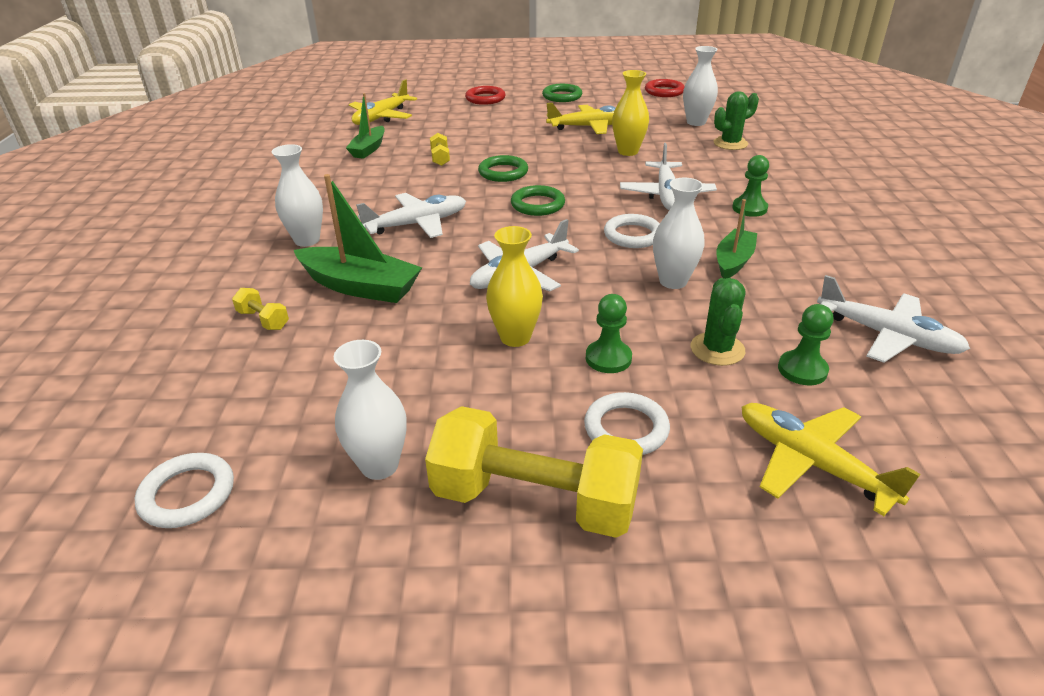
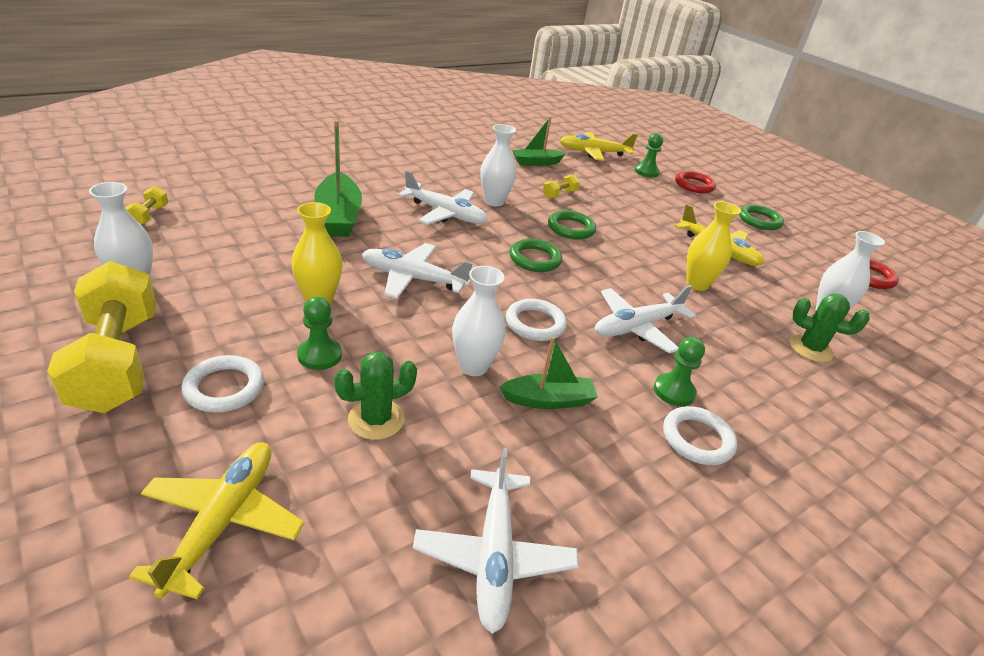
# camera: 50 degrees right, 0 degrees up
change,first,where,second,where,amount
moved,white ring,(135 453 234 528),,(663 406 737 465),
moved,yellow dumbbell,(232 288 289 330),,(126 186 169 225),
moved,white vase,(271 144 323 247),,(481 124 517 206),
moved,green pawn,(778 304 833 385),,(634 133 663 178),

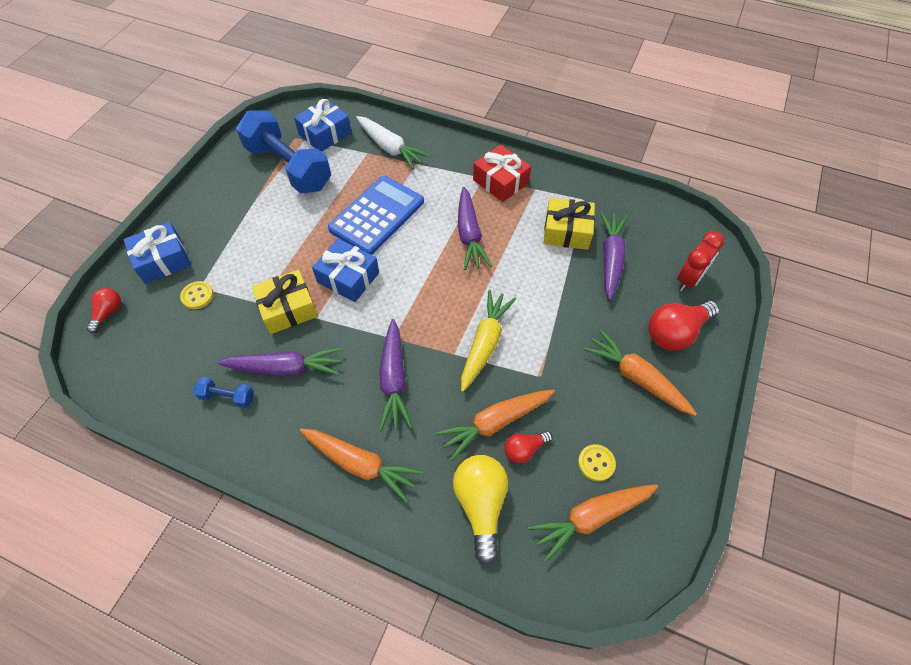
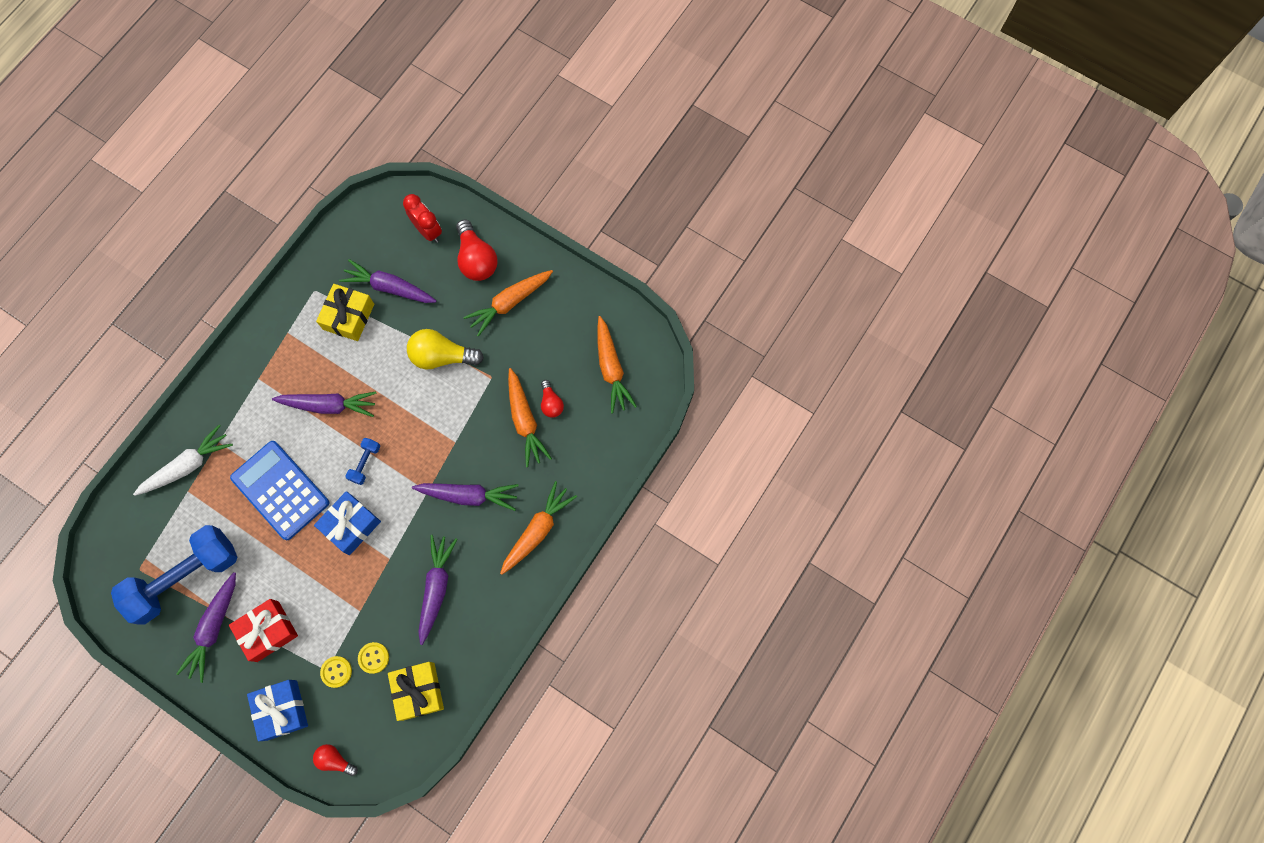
# camera: 80 degrees left, 15 degrees up
change,first,where,second,where,amount
removed,blue gift,(294 99 352 152),,,
removed,yellow carrot,(461 290 516 392),,,
added,,,purple carrot,(177 572 236 683),
moved,blue dumbbell,(194 377 254 408),,(346 438 380 485),
moved,yellow gift,(251 270 318 334),,(388 662 444 721),
moved,yellow light bulb,(453 455 508 565),,(407 329 484 370),
moved,red gift,(473 145 531 202),,(229 599 298 662),
moved,yellow button,(578 444 616 481),,(358 642 389 674),

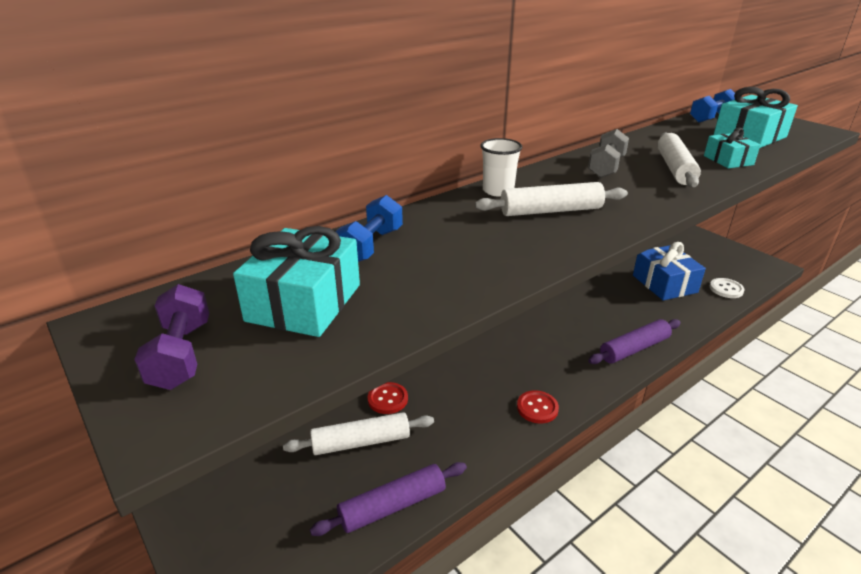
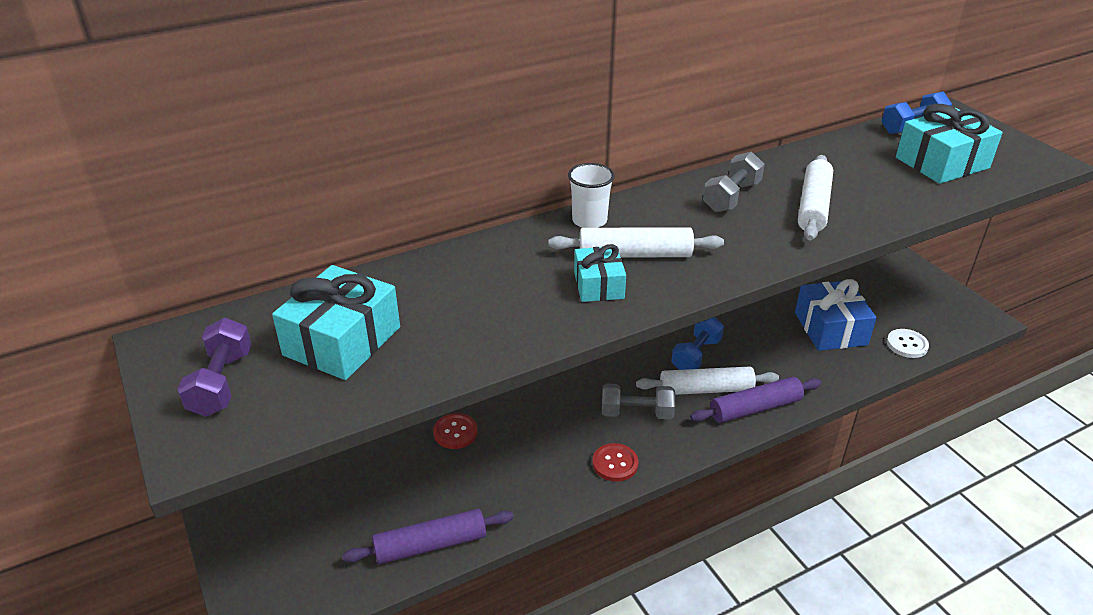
# camera: 10 degrees right, 5 degrees up
change,first,where,second,where,amount
added,,,grey dumbbell,(602 383 675 419),
moved,white rolling pin,(283 412 434 455),,(636 366 779 395),
moved,blue dumbbell,(335 195 403 262),,(671 317 724 370),
moved,turquoise gift,(704 128 760 168),,(574 244 626 302),

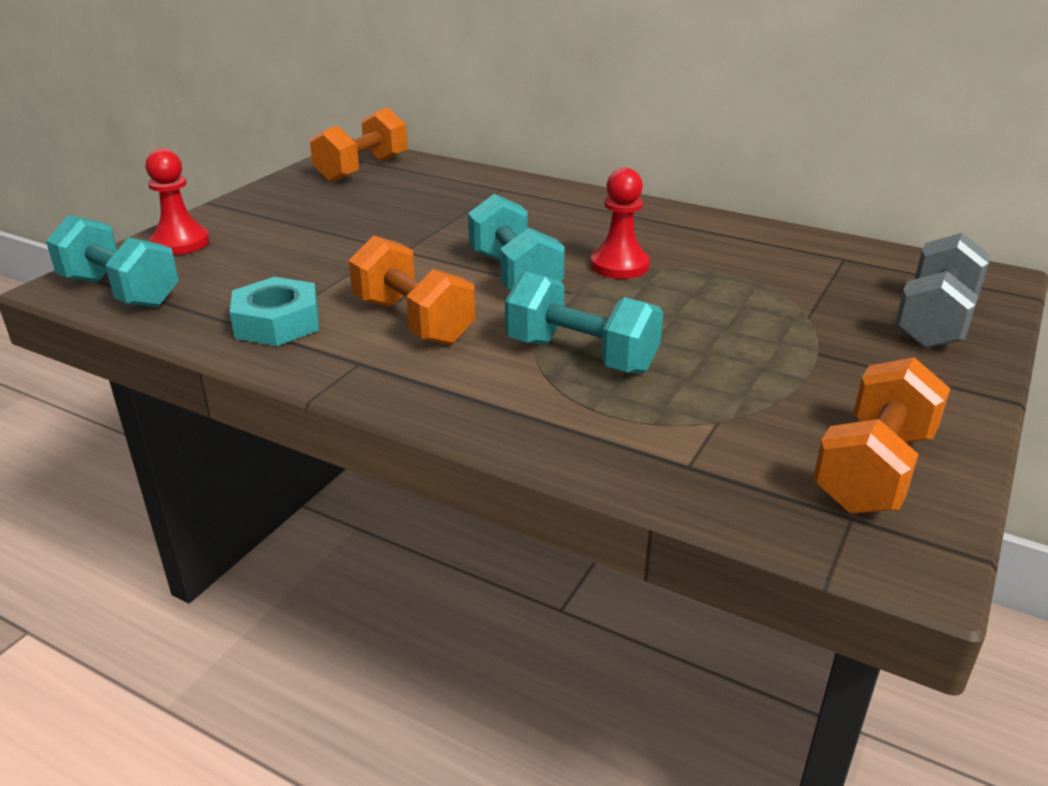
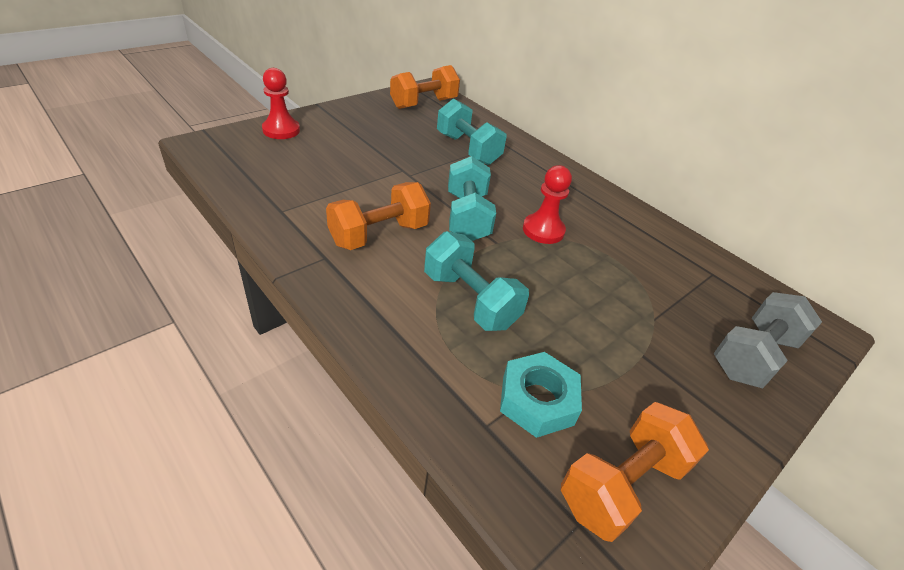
# camera: 15 degrees right, 10 degrees up
change,first,where,second,where,amount
moved,turquoise dumbbell,(46 215 179 307),,(437 98 507 165),
moved,turquoise nut,(230 277 319 346),,(500 352 582 438),
turned,orange dumbbell,(349 236 475 345),,(326 182 431 250),75 degrees clockwise

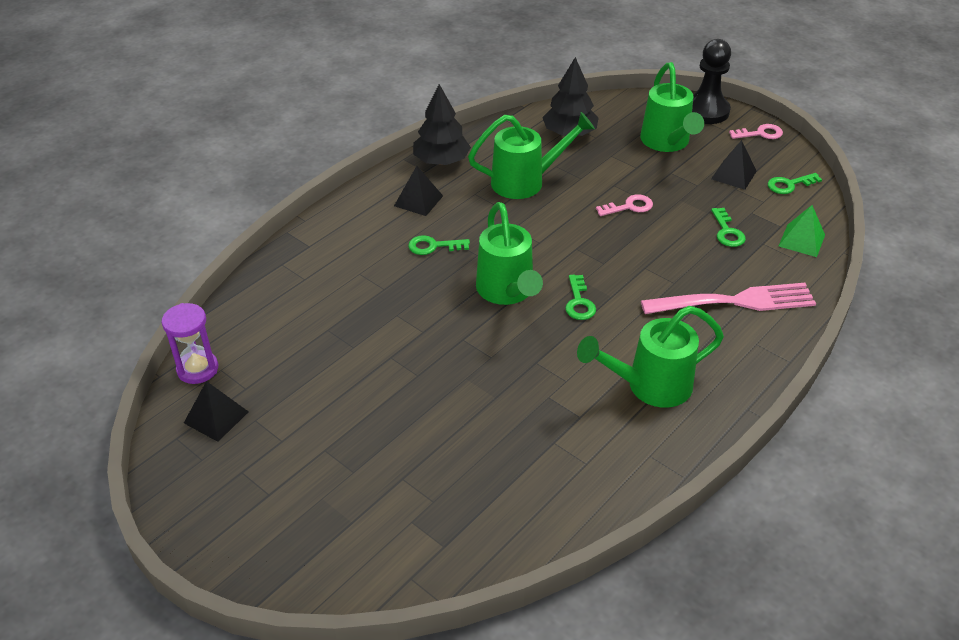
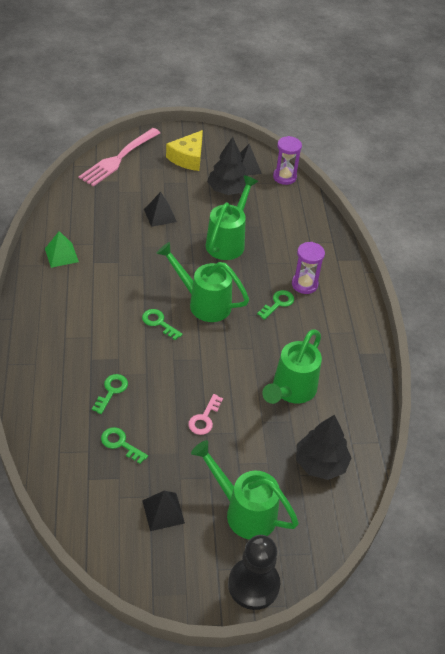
# camera: 130 degrees right, 5 degrees up
change,first,where,second,where,amount
removed,pink key,(729 124 783 139),,,
added,,,yellow cheese,(166 130 203 171),
added,,,purple hourglass,(292 242 325 294),
moved,black pyramid,(394 166 443 216),,(144 192 177 227),
moved,black tree,(413 84 471 165),,(207 137 248 195),
moved,green watering can,(577 306 724 408),,(205 175 258 260),
moved,pink fork,(641 283 816 314),,(78 128 160 187),
moved,green key,(768 173 822 194),,(92 374 128 414),
moved,green pyramid,(779 205 825 257),,(45 231 79 268),

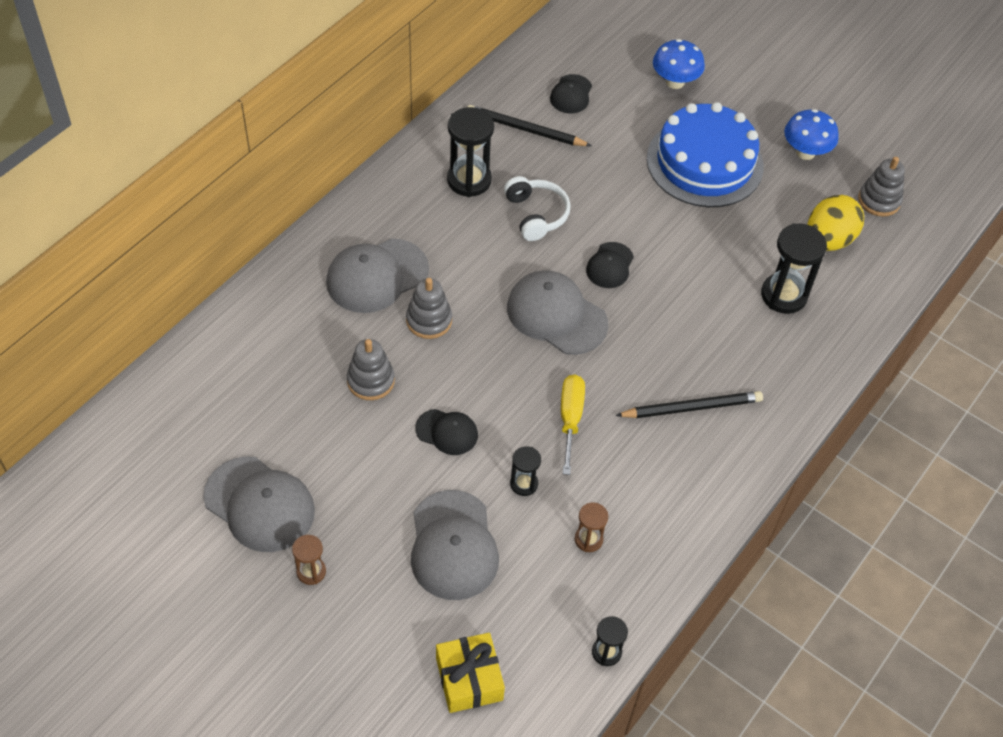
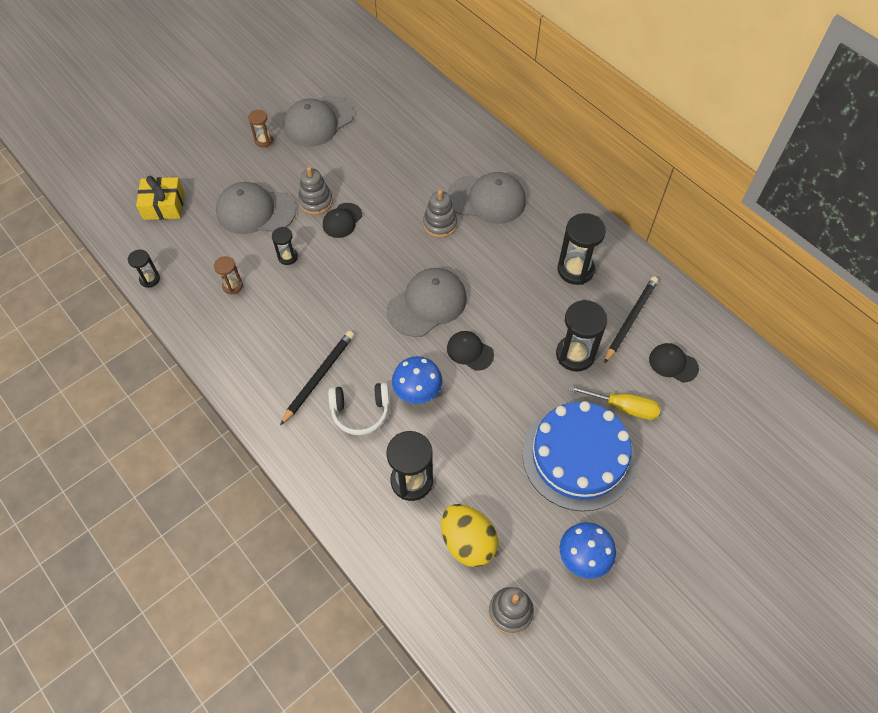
# camera: 105 degrees right, 5 degrees up
change,first,where,second,where,amount
added,,,black hourglass,(556 300 608 372),
moved,grey stacking toy,(347 339 395 400),,(298 167 333 215),
moved,white headphones,(504 176 570 241),,(328 383 390 435),
moved,yellow screwdriver,(561 374 585 475),,(568 385 661 420),
moved,blue mushroom,(653 39 705 89),,(392 356 442 404),
turned,grey cap,(326 238 429 313),,(447 172 526 224),120 degrees clockwise
turned,black pencil,(615 391 763 418),,(280 331 354 425),150 degrees counterclockwise

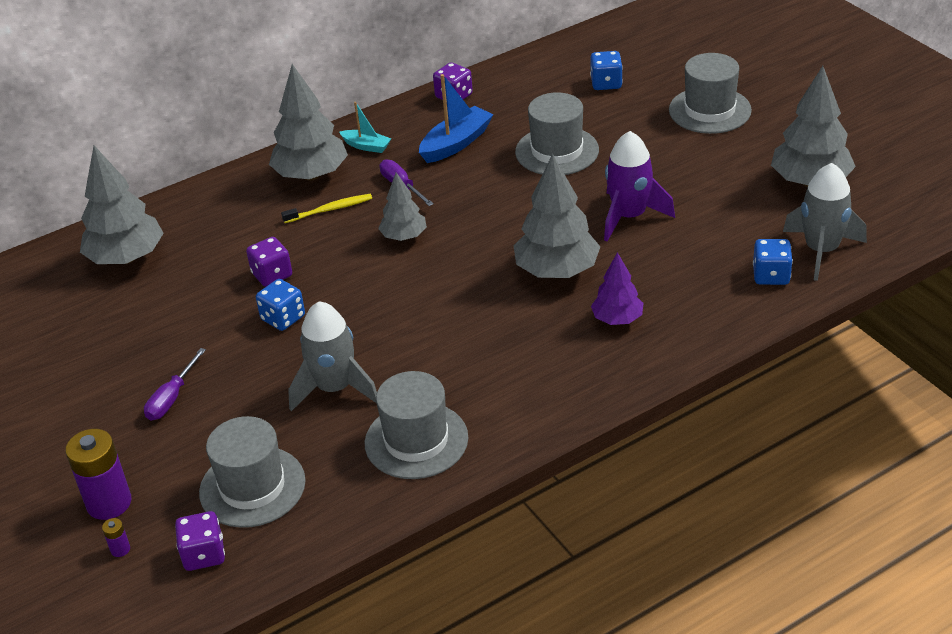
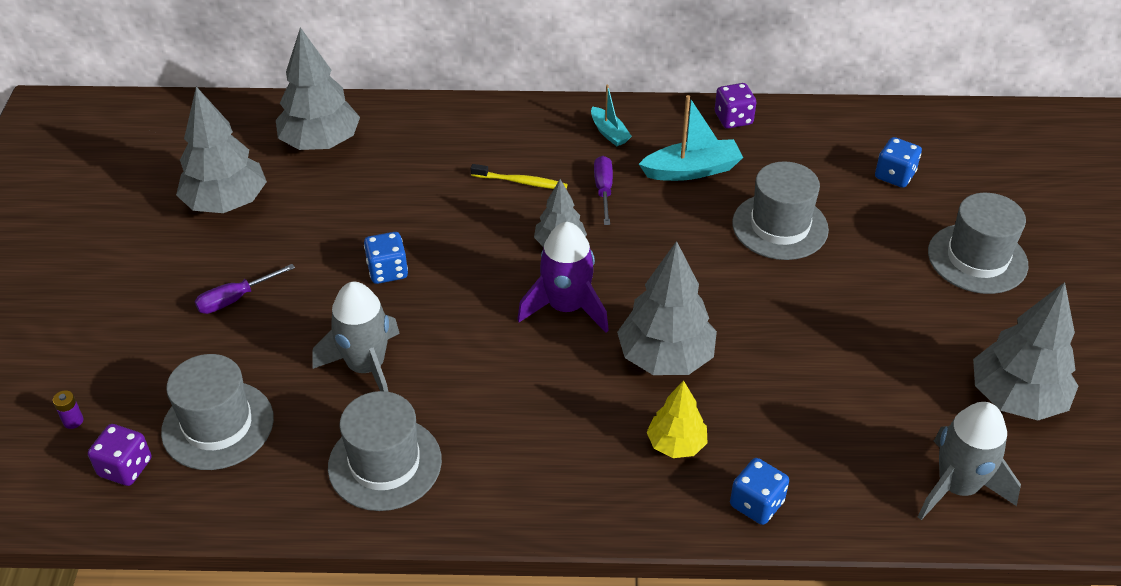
# camera: 30 degrees right, 5 degrees up
change,first,where,second,where,amount
removed,purple battery,(65 429 132 520),,,
removed,purple dice,(246 237 292 287),,,
moved,grey tree,(269 64 348 181),,(176 87 267 213),
moved,purple rocket,(604 131 675 241),,(517 222 609 333),
moved,blue dice,(753 239 793 285),,(730 458 789 525),
recoloured,blue boat,(419 74 494 163),turquoise boat,(639 95 743 181),
recoloured,purple tree,(591 252 644 325),yellow tree,(647 380 708 458),

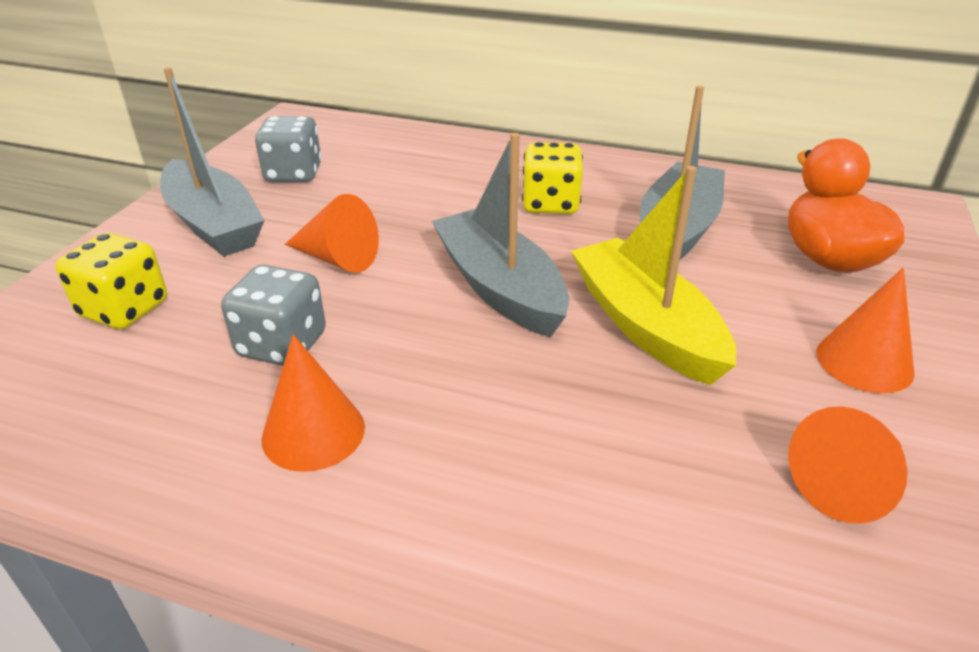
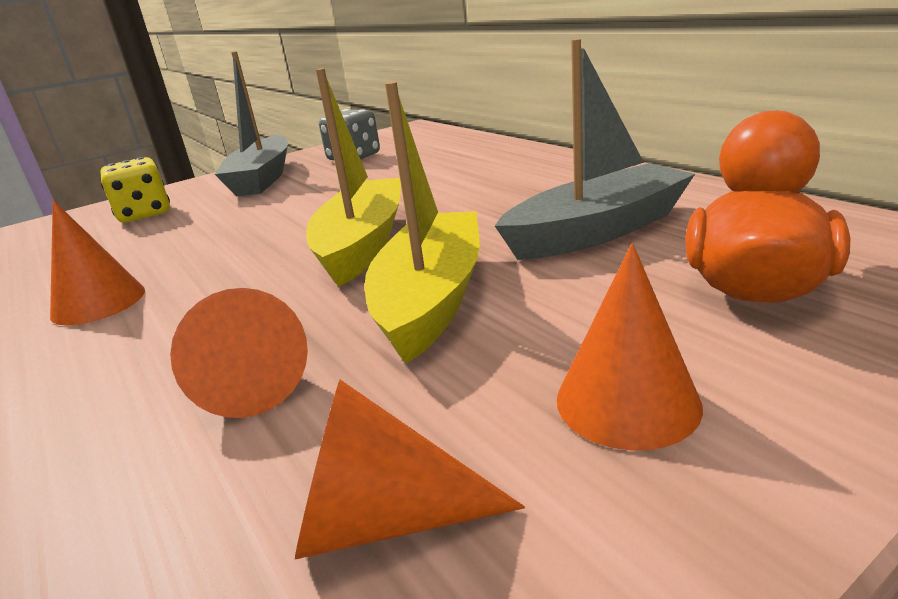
# camera: 40 degrees right, 10 degrees down
change,first,where,second,where,amount
removed,grey dice,(221 265 326 366),,,
removed,yellow dice,(522 142 583 214),,,
moved,orange cone,(285 194 379 273),,(170 288 308 418),
recoloured,grey boat,(432 133 569 337),yellow boat,(306 68 401 287),

